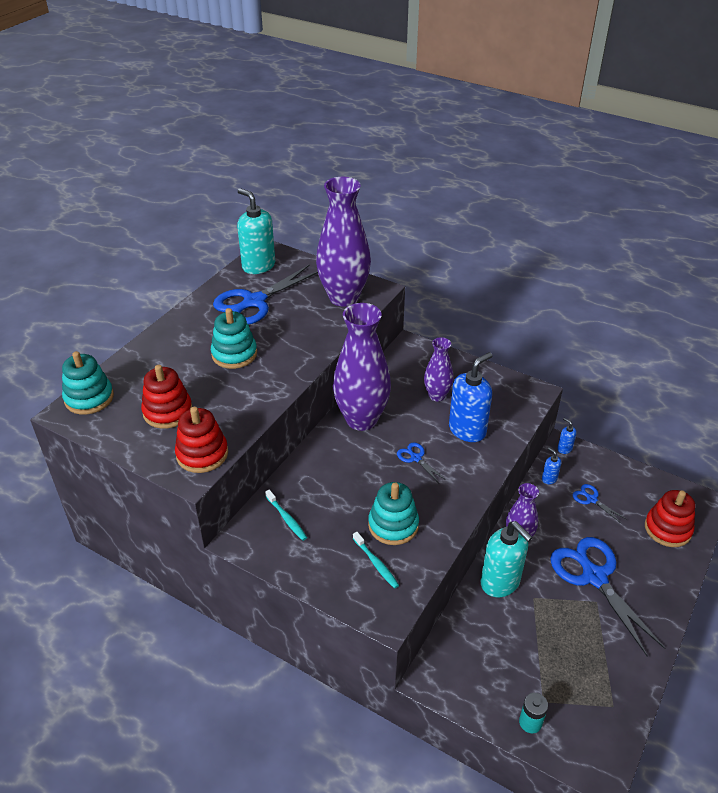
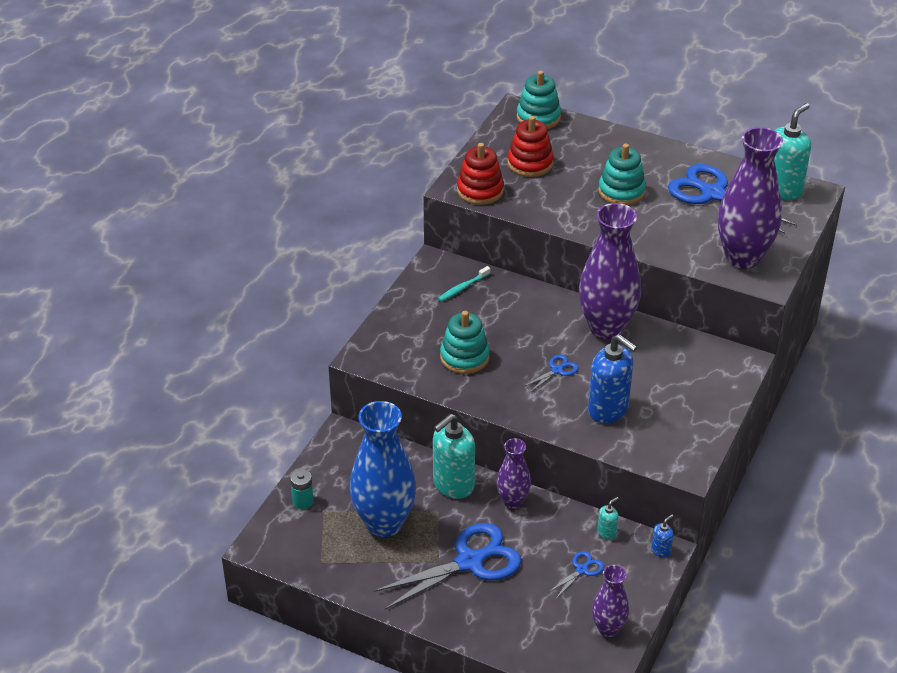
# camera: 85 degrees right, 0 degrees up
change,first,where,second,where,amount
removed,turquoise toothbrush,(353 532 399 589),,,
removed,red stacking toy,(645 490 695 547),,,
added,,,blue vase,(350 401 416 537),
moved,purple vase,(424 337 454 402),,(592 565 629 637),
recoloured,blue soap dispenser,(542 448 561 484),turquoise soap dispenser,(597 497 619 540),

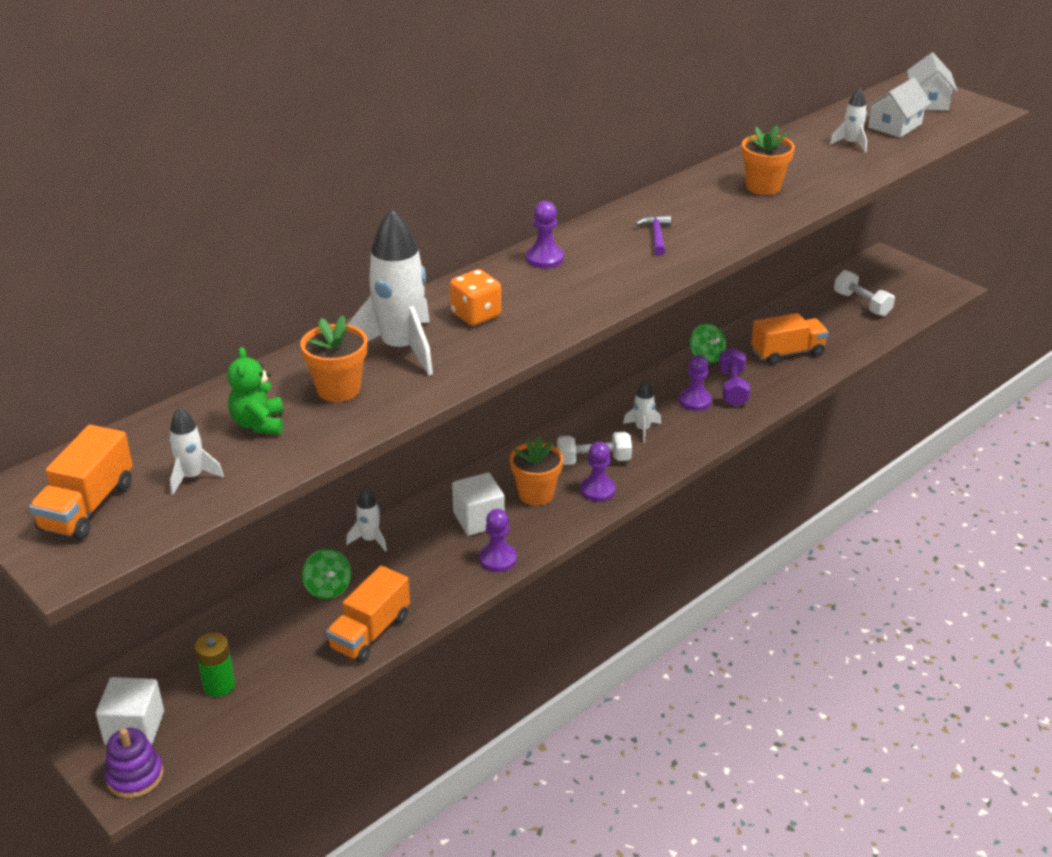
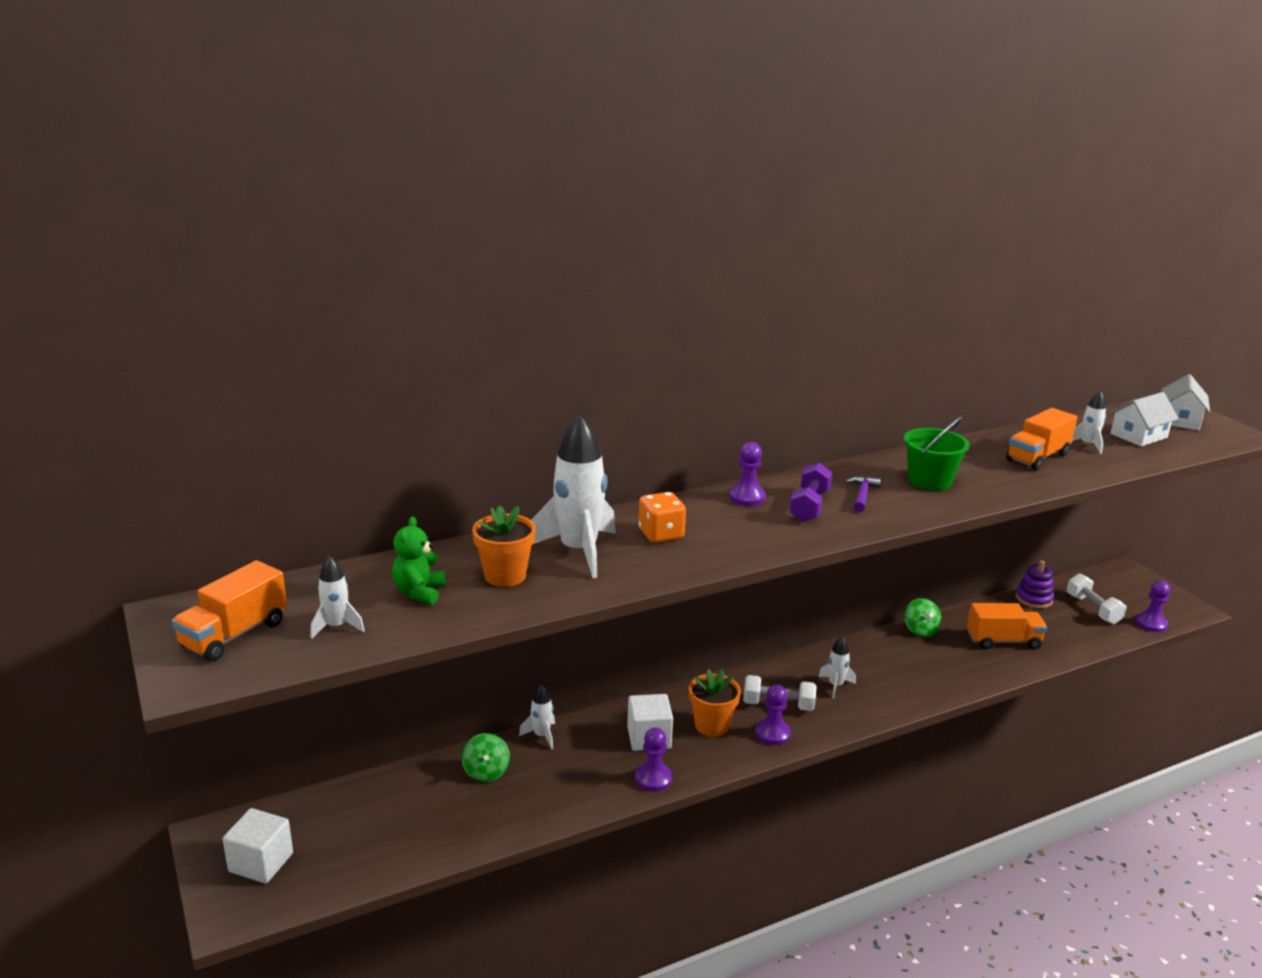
# camera: 15 degrees right, 10 degrees down
change,first,where,second,where,amount
removed,green battery,(195 633 235 697),,,
removed,orange flower pot,(742 125 795 195),,,
added,,,green bucket,(904 417 970 491),
moved,purple stacking toy,(104 728 163 798),,(1016 560 1054 609),
moved,orange truck,(326 566 410 663),,(1006 408 1078 470),
moved,purple pawn,(679 355 712 411),,(1135 581 1170 632),
moved,purple dumbbell,(719 348 750 406),,(789 463 832 522),

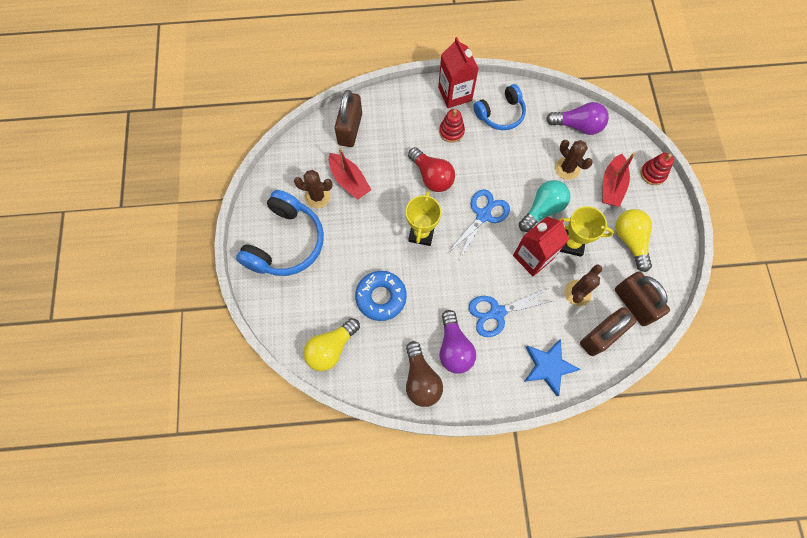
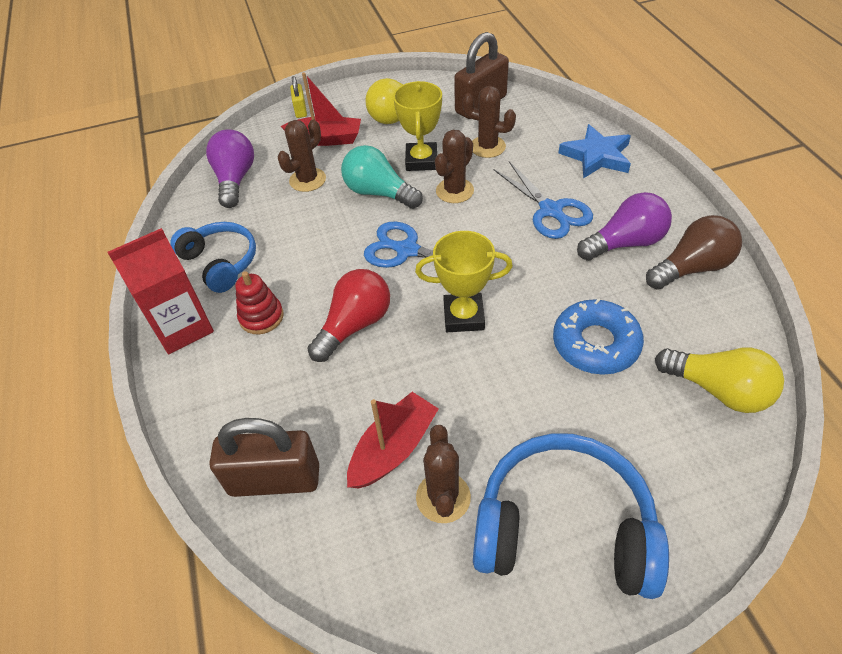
# camera: 100 degrees left, 20 degrees down
change,first,where,second,where,amount
removed,brown padlock,(580 307 637 356),,,
replaced,red carton,(513 217 569 276),brown cactus,(435 130 474 203),
replaced,red stacking toy,(641 153 674 185),yellow padlock,(290 76 307 118),

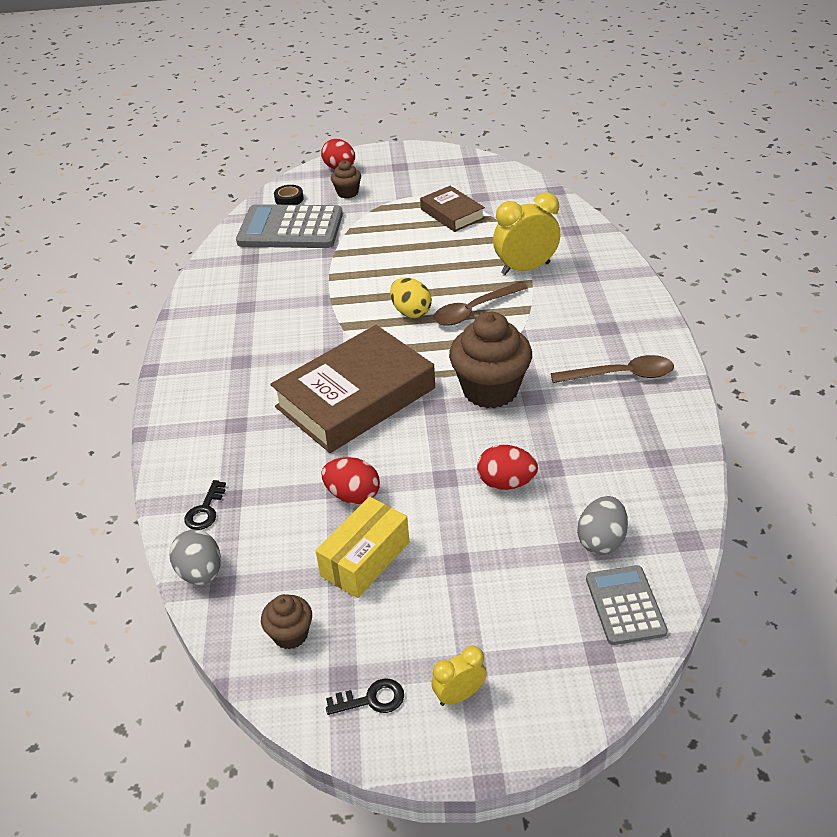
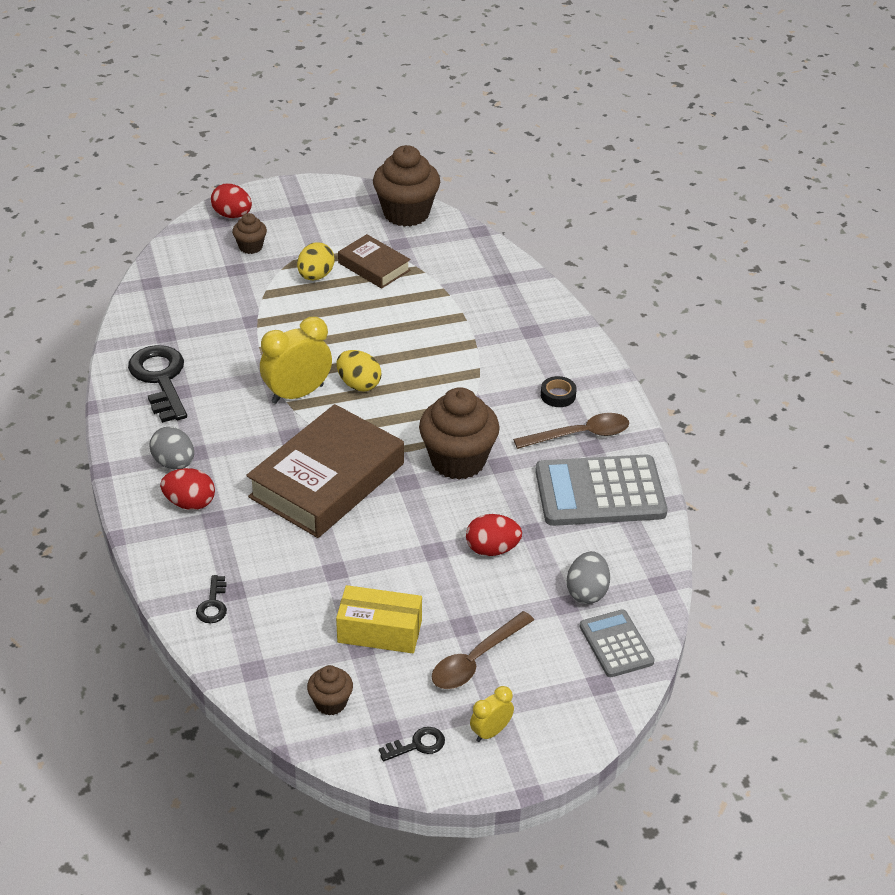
# camera: 15 degrees left, 0 degrees up
change,first,where,second,where,amount
added,,,black key,(128 345 187 423),
added,,,yellow egg,(297 242 335 281),
added,,,brown cupcake,(373 145 440 227),
moved,grey egg,(170 529 221 585),,(149 427 194 469),
moved,grey calculator,(236 204 343 248),,(535 455 667 526),
moved,black tape,(274 185 304 205),,(541 376 577 407),
moved,red egg,(321 457 380 504),,(160 468 215 510),
moved,brown spoon,(433 282 528 326),,(432 611 534 689),
moved,yellow clock,(493 193 560 275),,(260 317 332 404),
turned,yellow box,(316 496 409 598),,(336 585 422 653),75 degrees clockwise

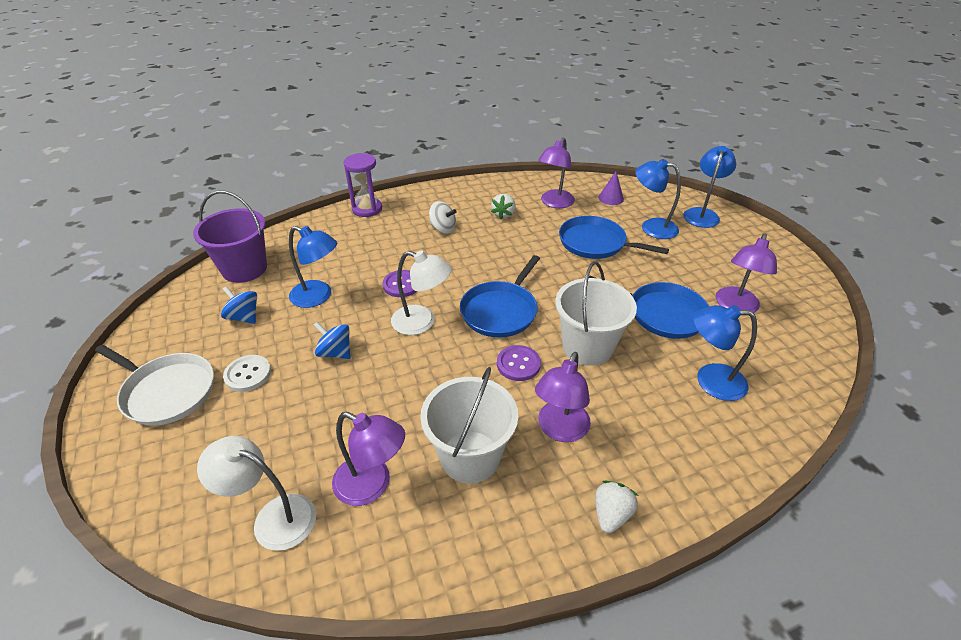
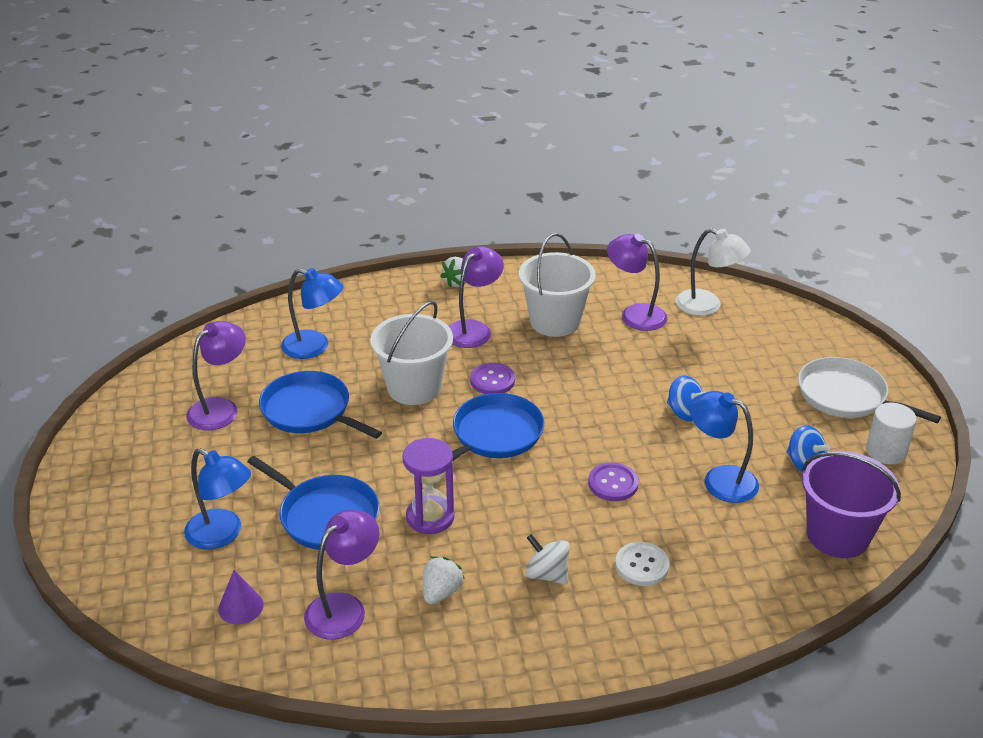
# camera: 170 degrees left, 5 degrees down
change,first,where,second,where,amount
removed,white lamp,(391 251 452 335),,,
removed,blue lamp,(683 146 736 228),,,
added,,,white cylinder,(866 403 917 464),
moved,white button,(223 355 271 392),,(615 542 669 586),
moved,purple hourglass,(344 153 382 217),,(402 438 454 534),

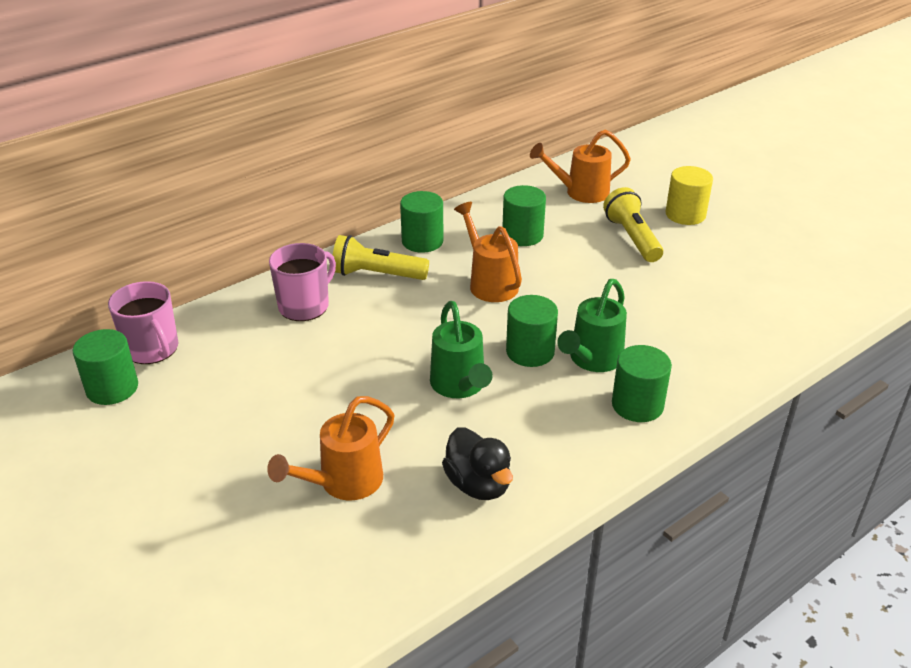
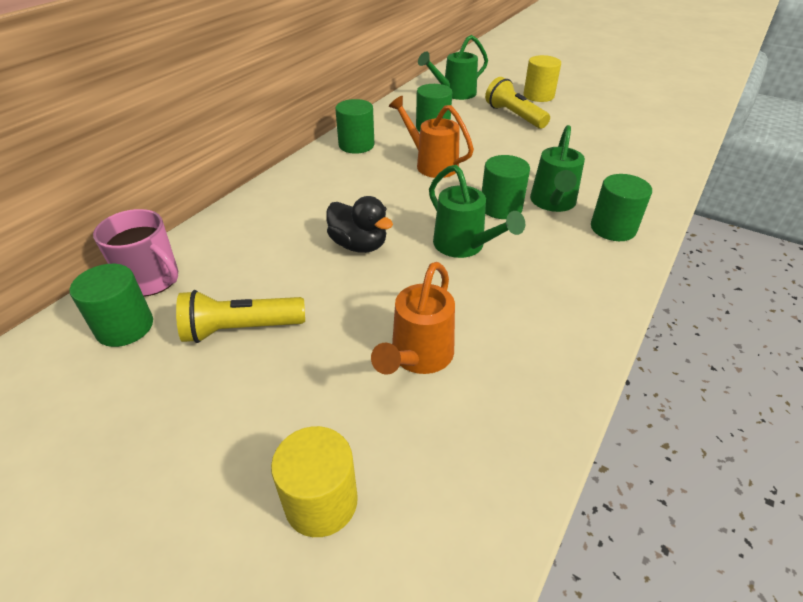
# camera: 20 degrees left, 5 degrees up
change,first,where,second,where,amount
removed,pink mug,(269 243 336 321),,,
added,,,yellow cylinder,(271 426 358 537),
moved,yellow flashlight,(333 235 429 280),,(176 290 305 343),
moved,black duck,(442 427 513 500),,(326 196 393 253),
recoloured,orange watering can,(530 129 631 203),green watering can,(418 35 488 100),

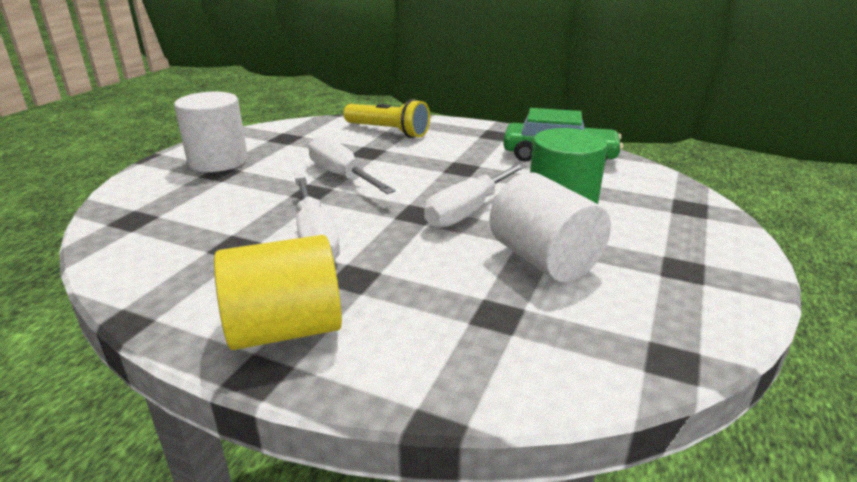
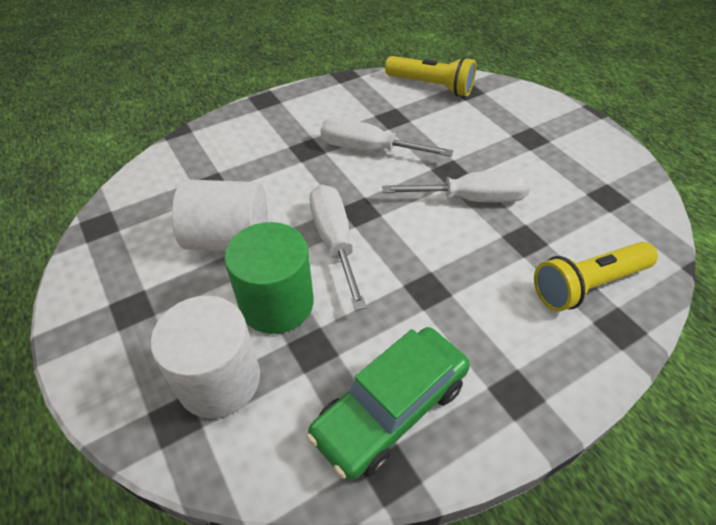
# camera: 125 degrees right, 20 degrees up
change,first,where,second,where,amount
removed,yellow cylinder,(214 235 342 350),,,
added,,,yellow flashlight,(385 56 476 96),
moved,white cylinder,(174 92 248 172),,(150 296 260 418),

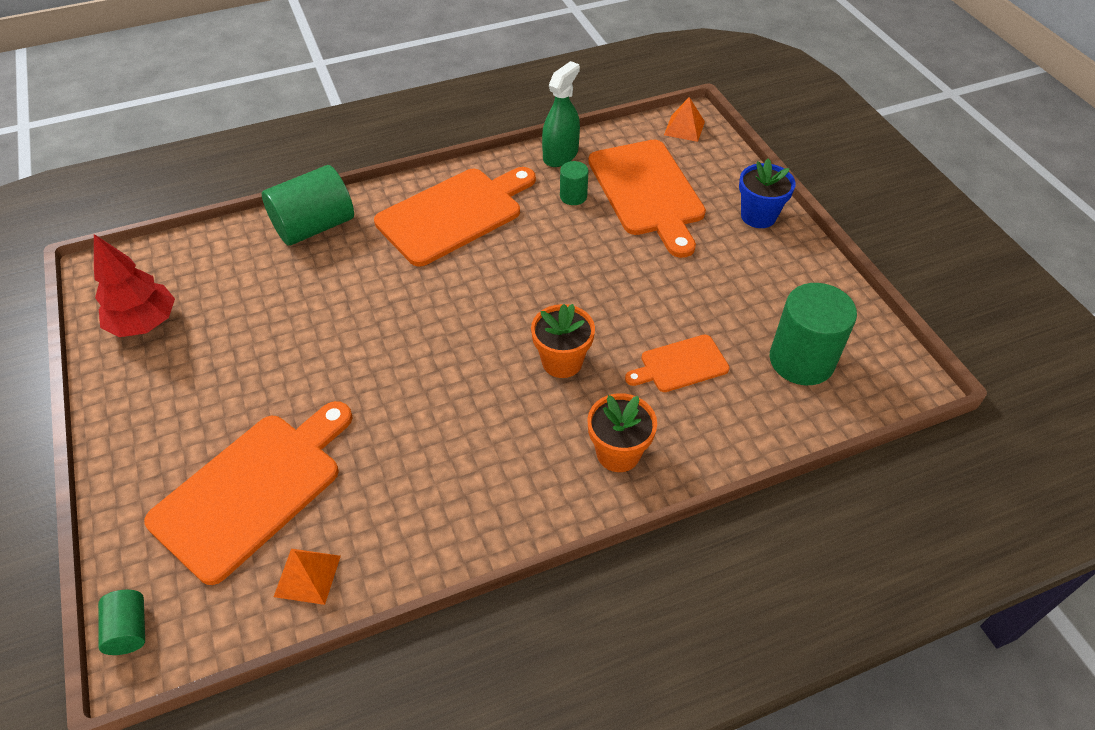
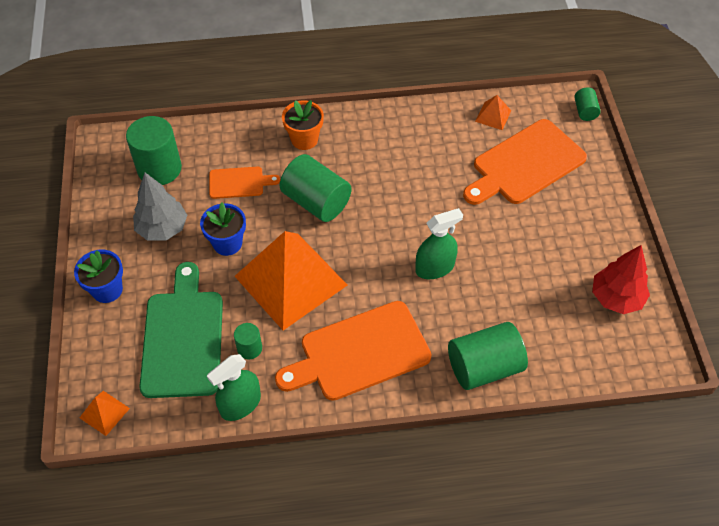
# camera: 165 degrees left, 5 degrees up
change,first,where,second,where,amount
added,,,grey tree,(133 173 187 241),
added,,,blue flower pot,(200 202 246 256),
added,,,orange pyramid,(235 231 347 330),
added,,,green spray bottle,(415 208 463 279),
replaced,orange flower pot,(531 304 595 378),green cylinder,(280 154 351 222),
recoloured,orange cutting board,(588 140 706 258),green cutting board,(139 262 223 398),

